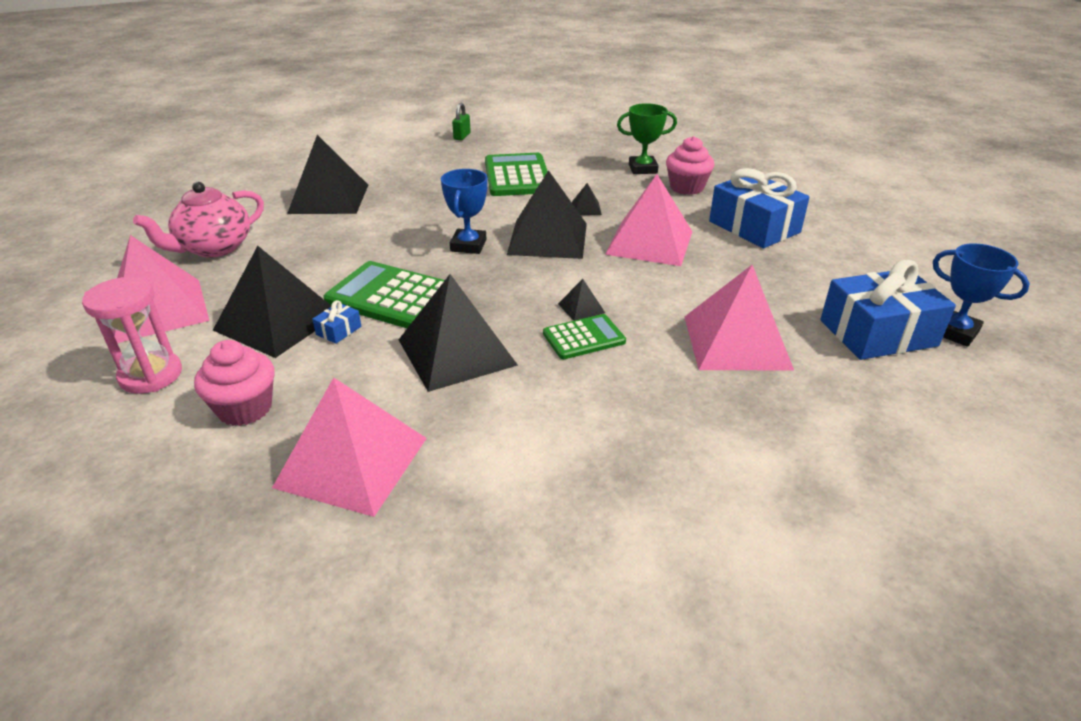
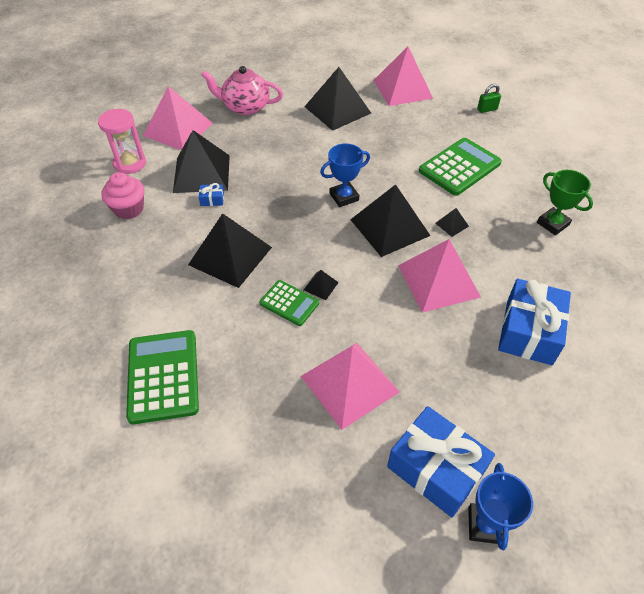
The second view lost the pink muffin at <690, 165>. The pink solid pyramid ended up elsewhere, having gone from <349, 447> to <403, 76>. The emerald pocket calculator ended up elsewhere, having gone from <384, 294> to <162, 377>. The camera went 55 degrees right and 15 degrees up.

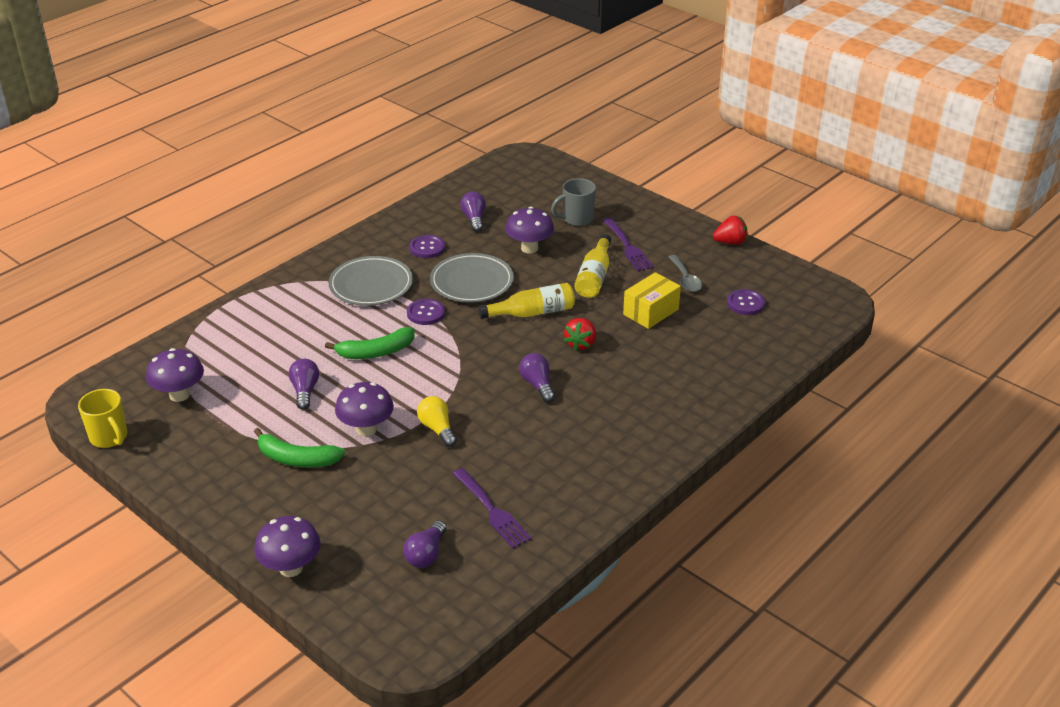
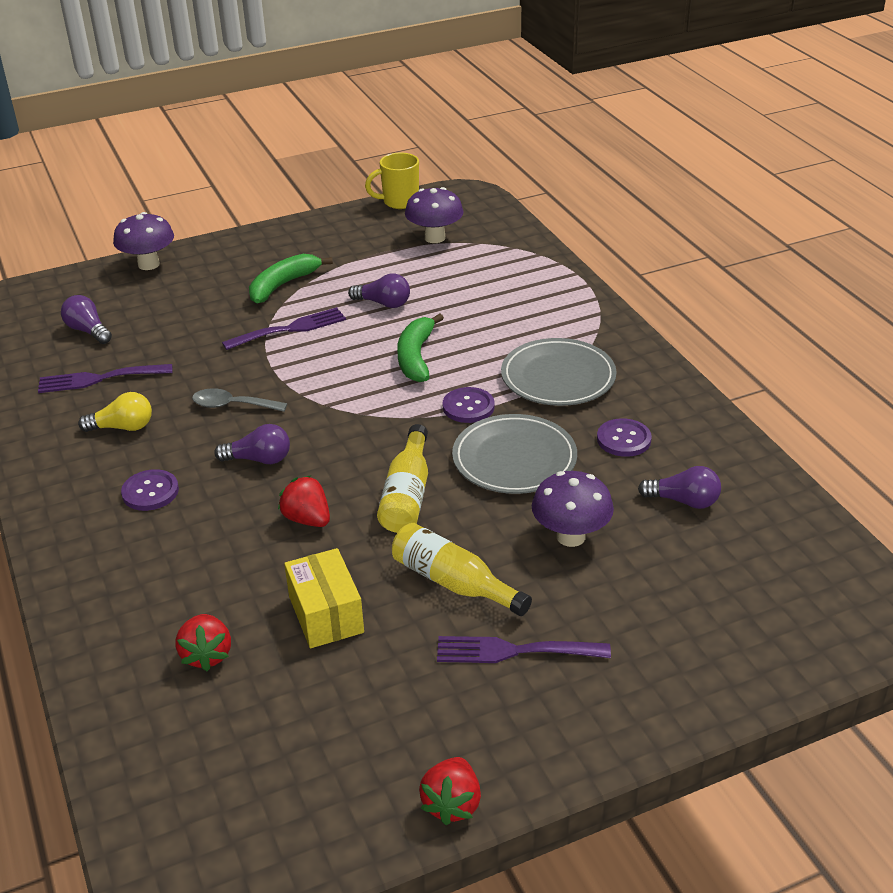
The second view lost the grey coffee mug at <573, 202>. The second view gained the crimson berry at <203, 642>. The yellow bulb ended up elsewhere, having gone from <437, 421> to <115, 412>. The grey teaspoon ended up elsewhere, having gone from <685, 273> to <239, 400>. The violet button ended up elsewhere, having gone from <746, 302> to <150, 490>. Where the violet mushroom stood at <364, 409>, the violet dinner fork came to stand at <284, 328>. The camera went 115 degrees right and 0 degrees up.

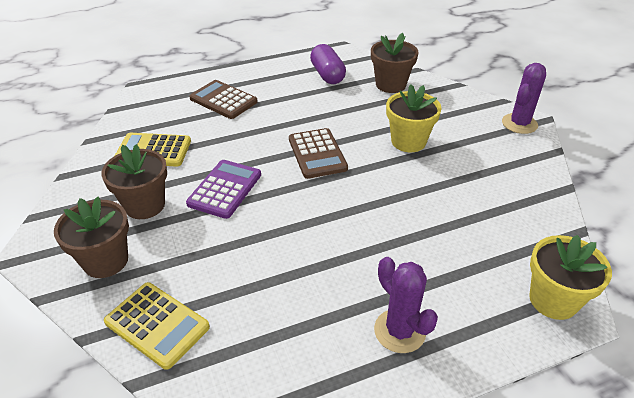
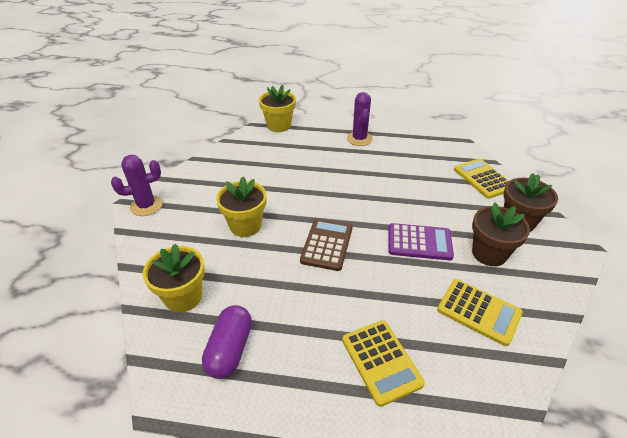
What was the dark brown pocket calculator at <223, 99> turned into the yellow pocket calculator at <383, 363>. What was the dark brown plant pot at <394, 63> turned into the yellow plant pot at <174, 278>. The violet pocket calculator at <223, 189> ended up facing another way, 135 degrees counterclockwise from before. The camera went 150 degrees left and 0 degrees up.

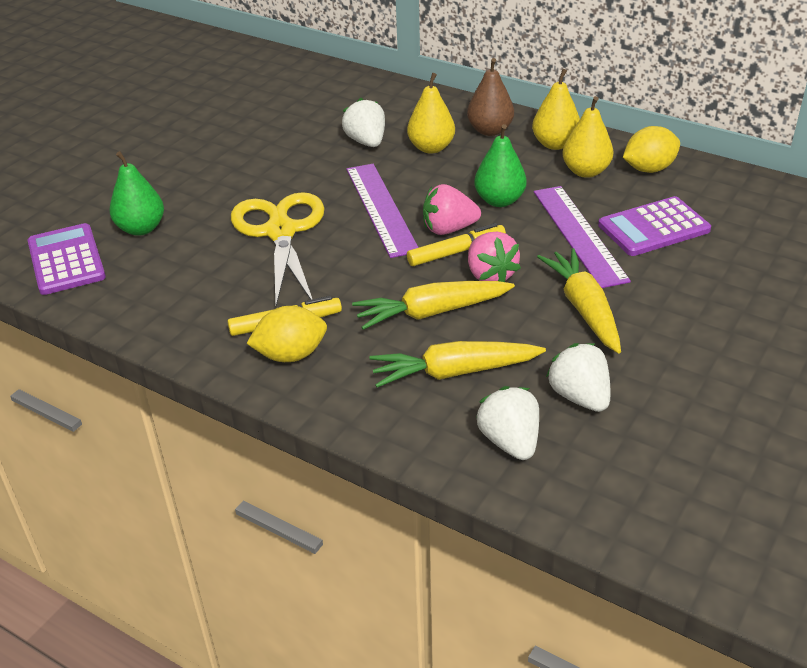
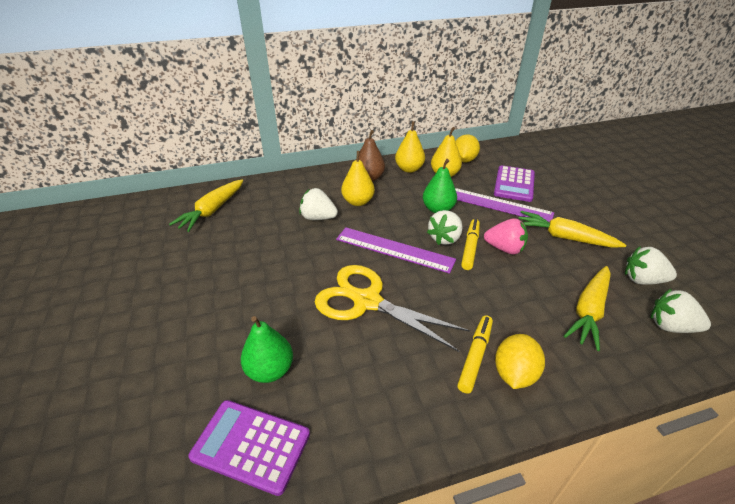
The yellow toy carrot ended up elsewhere, having gone from <433, 305> to <206, 205>. What was the pink berry at <452, 209> turned into the white berry at <445, 227>. The camera went 50 degrees left and 0 degrees up.

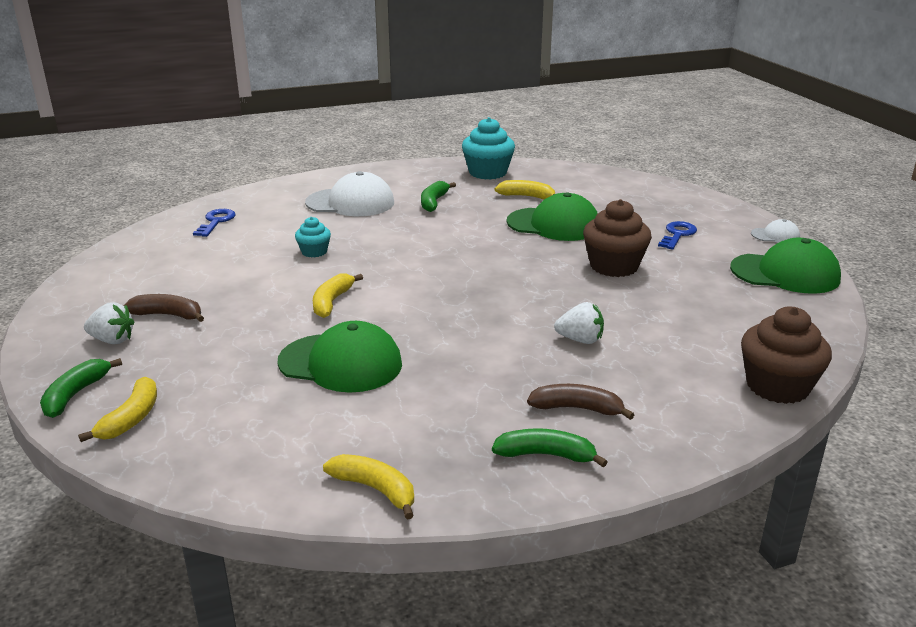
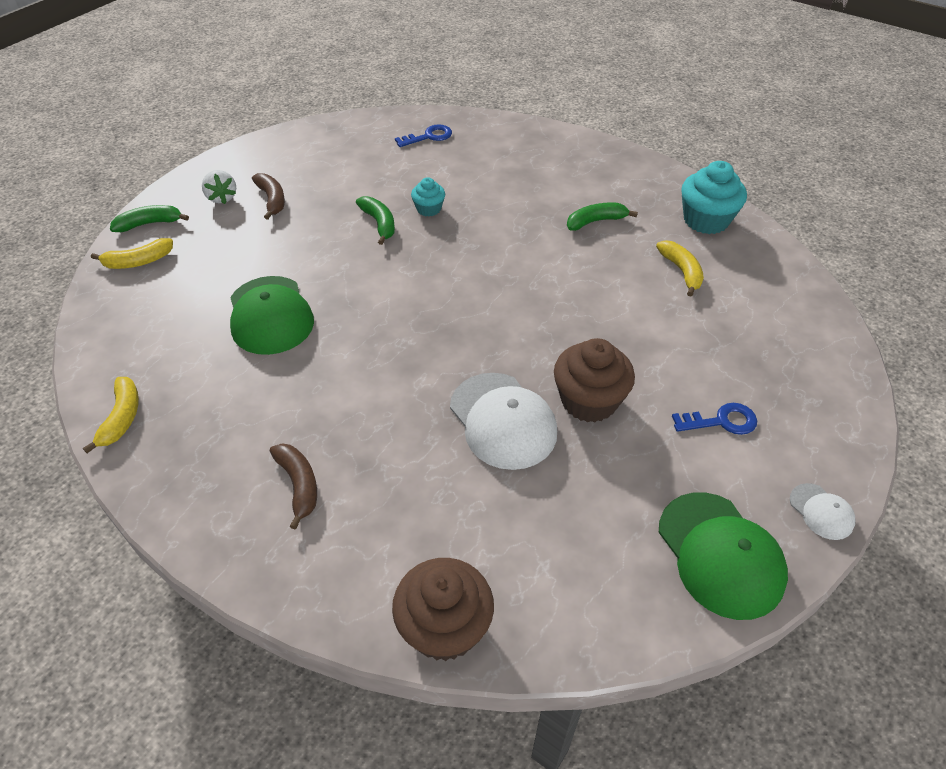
The second view lost the yellow banana fruit at <338, 296>. The second view lost the emerald cap at <552, 216>. The second view lost the white berry at <579, 323>. The white cap ended up elsewhere, having gone from <349, 193> to <503, 421>. The emerald banana fruit ended up elsewhere, having gone from <549, 447> to <375, 220>. The camera went 55 degrees right and 20 degrees up.

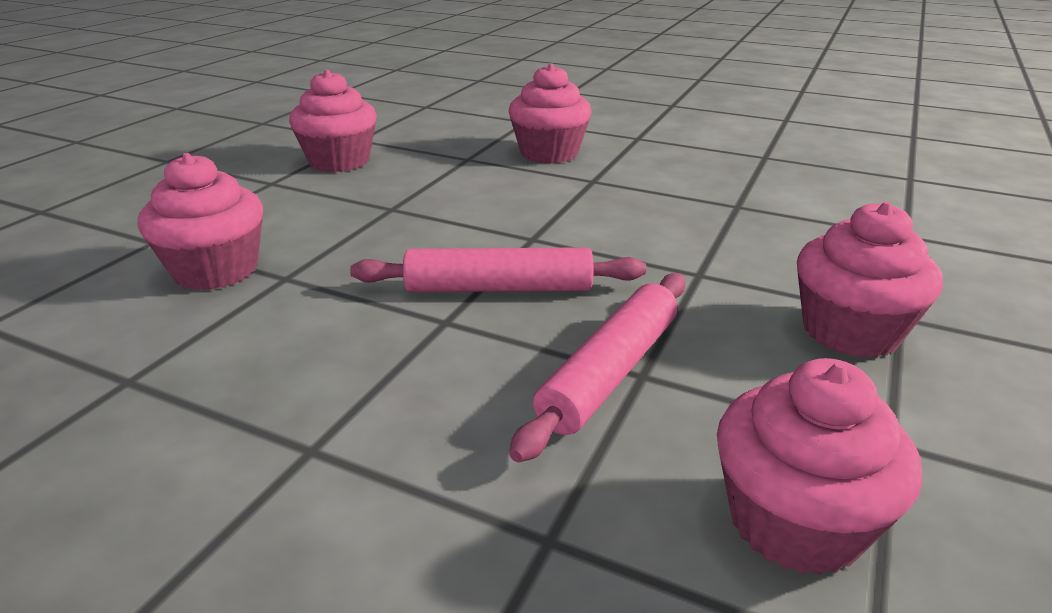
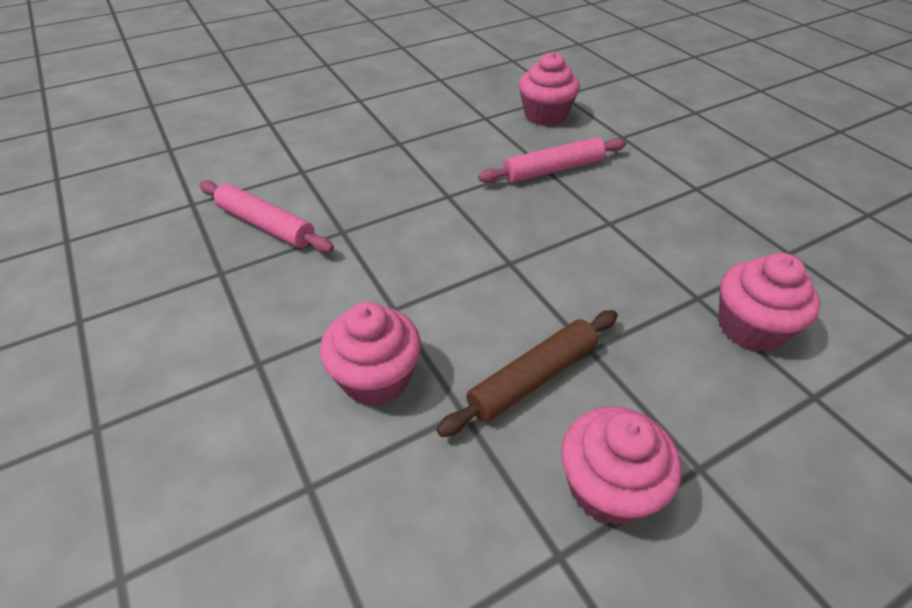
The second view lost the pink muffin at <870, 280>. The second view gained the dark brown rolling pin at <527, 373>. The pink rolling pin ended up elsewhere, having gone from <498, 269> to <266, 216>. The camera went 145 degrees left and 15 degrees up.

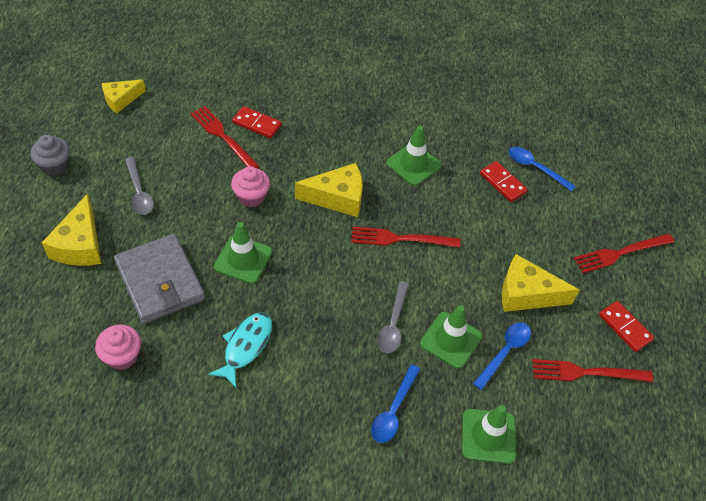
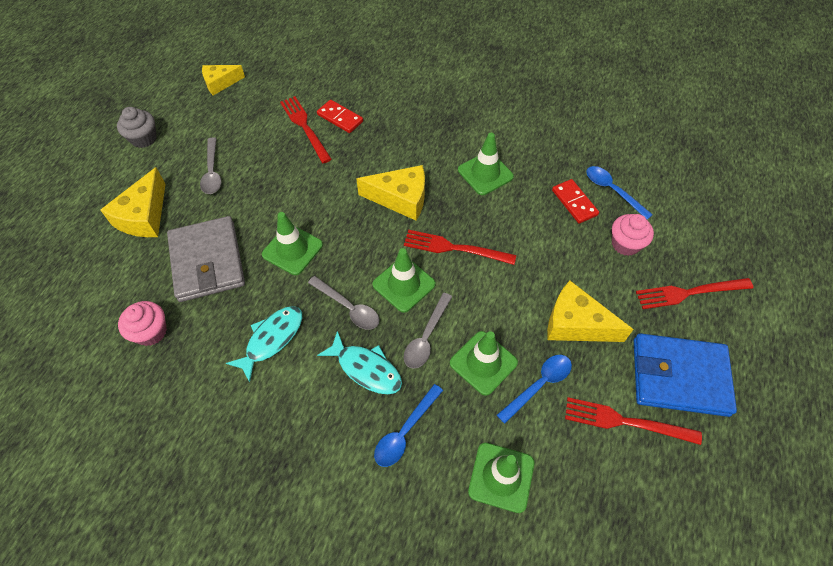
The second view gained the grey teaspoon at <343, 303>. The second view gained the turquoise fish at <359, 362>. The second view gained the emerald traffic cone at <404, 280>. The pink muffin ended up elsewhere, having gone from <250, 187> to <633, 235>. Where the crimson domino stood at <626, 326>, the cobalt billfold came to stand at <685, 375>. The camera went 15 degrees right and 5 degrees up.

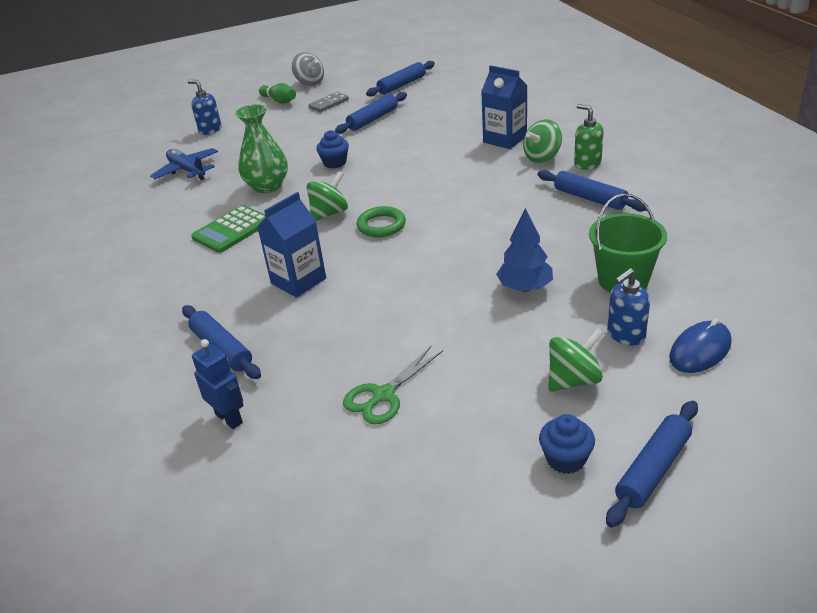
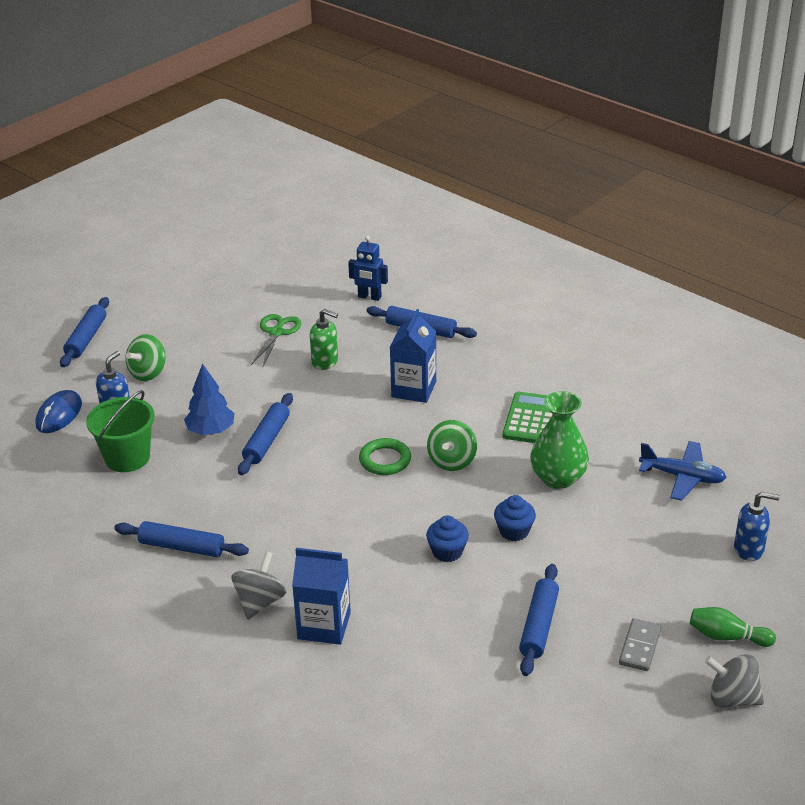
The cobalt rolling pin ended up elsewhere, having gone from <400, 79> to <265, 434>. The cobalt muffin ended up elsewhere, having gone from <567, 444> to <447, 539>. The emerald pump bottle ended up elsewhere, having gone from <589, 137> to <324, 339>. What was the emerald toy top at <542, 141> turned into the grey toy top at <259, 585>. The camera went 150 degrees right and 0 degrees up.

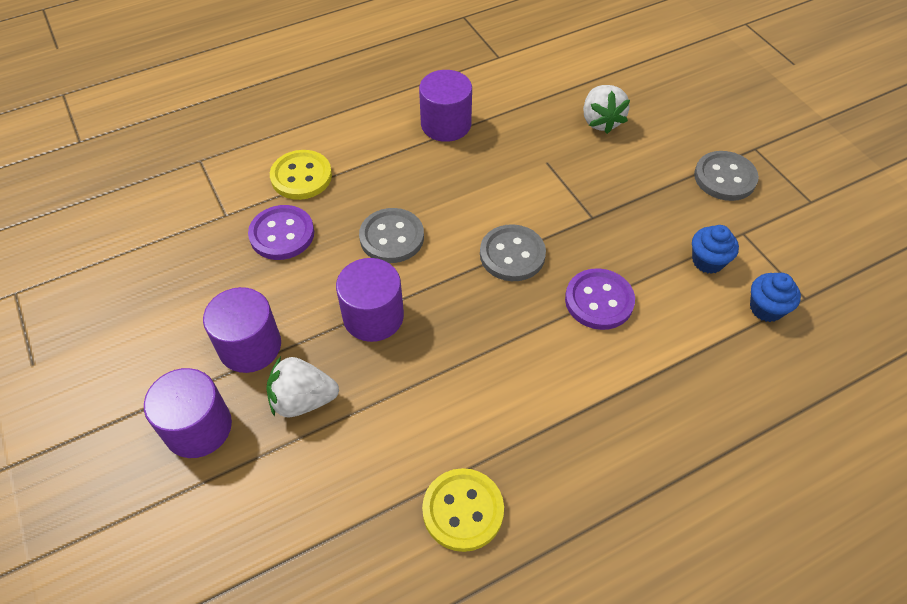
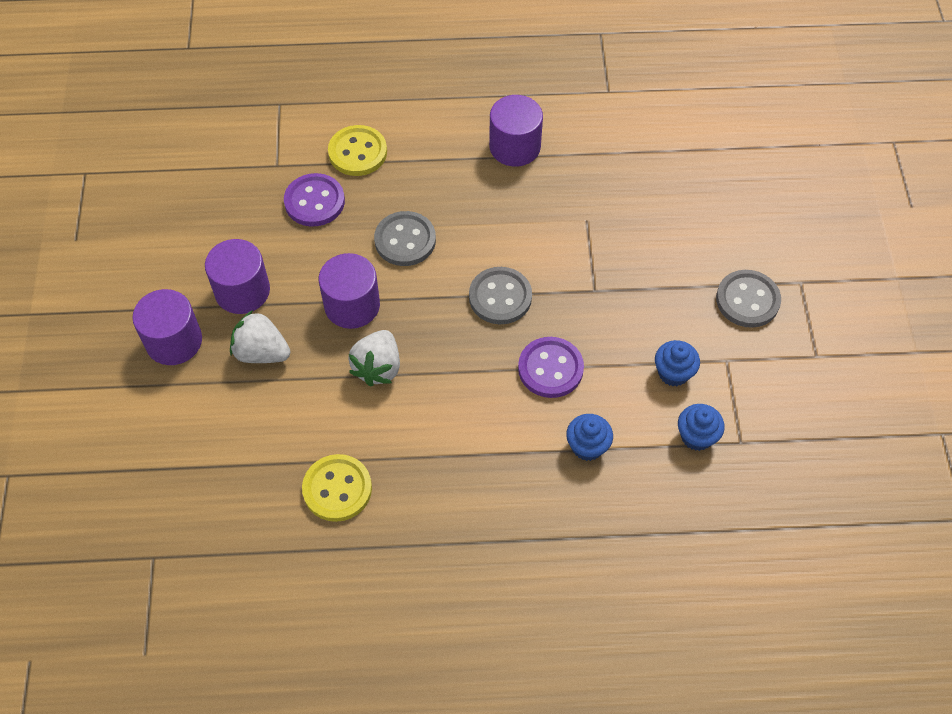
The second view gained the cobalt muffin at <589, 437>. The white berry ended up elsewhere, having gone from <606, 109> to <374, 358>. The camera went 25 degrees right and 5 degrees up.

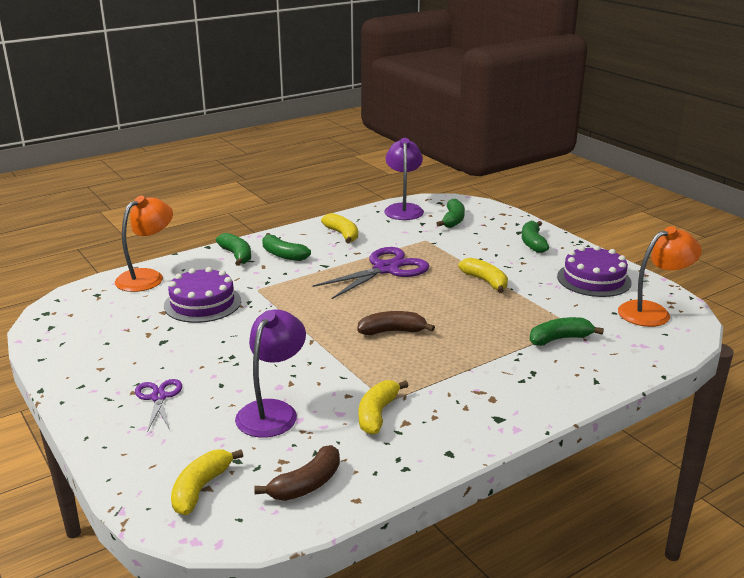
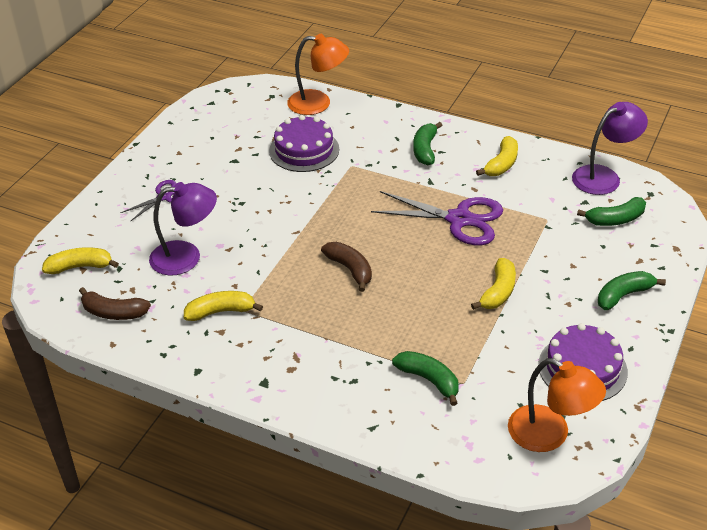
The second view lost the emerald banana fruit at <233, 249>. The camera went 60 degrees right and 15 degrees up.

